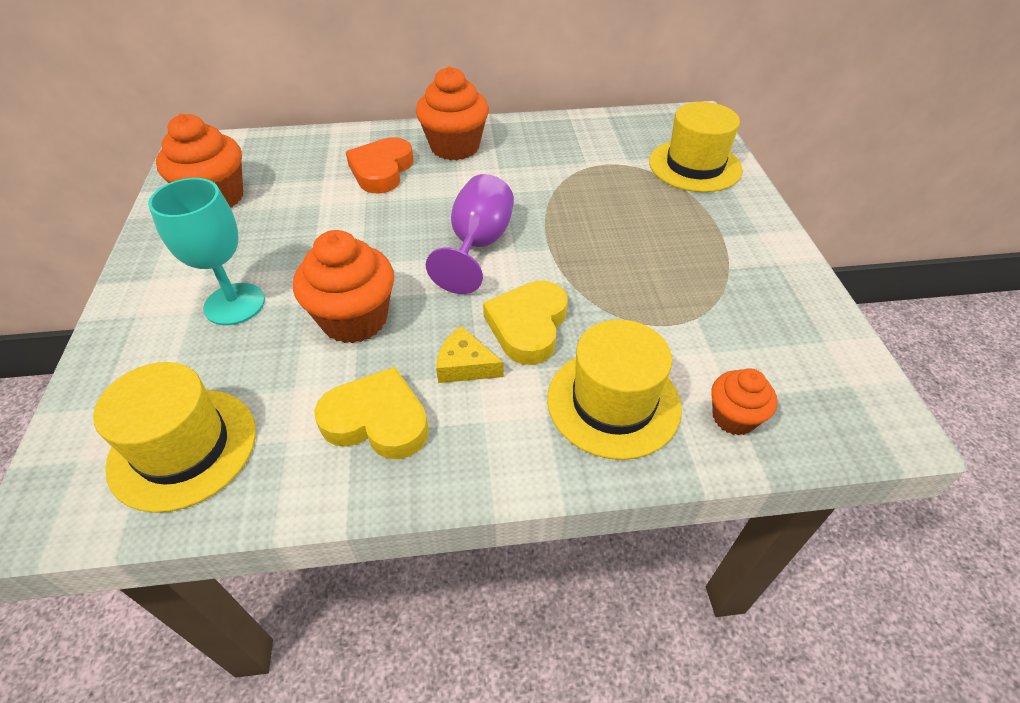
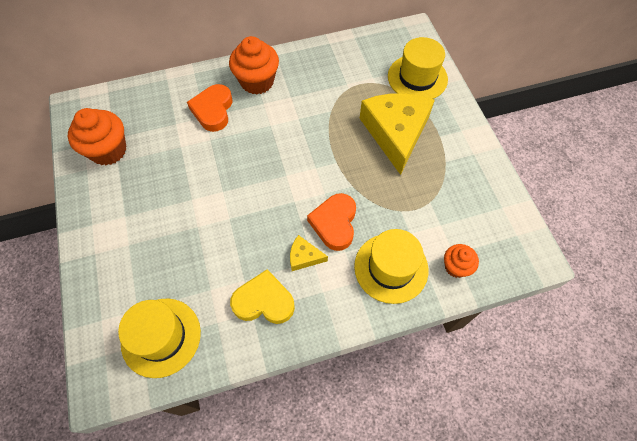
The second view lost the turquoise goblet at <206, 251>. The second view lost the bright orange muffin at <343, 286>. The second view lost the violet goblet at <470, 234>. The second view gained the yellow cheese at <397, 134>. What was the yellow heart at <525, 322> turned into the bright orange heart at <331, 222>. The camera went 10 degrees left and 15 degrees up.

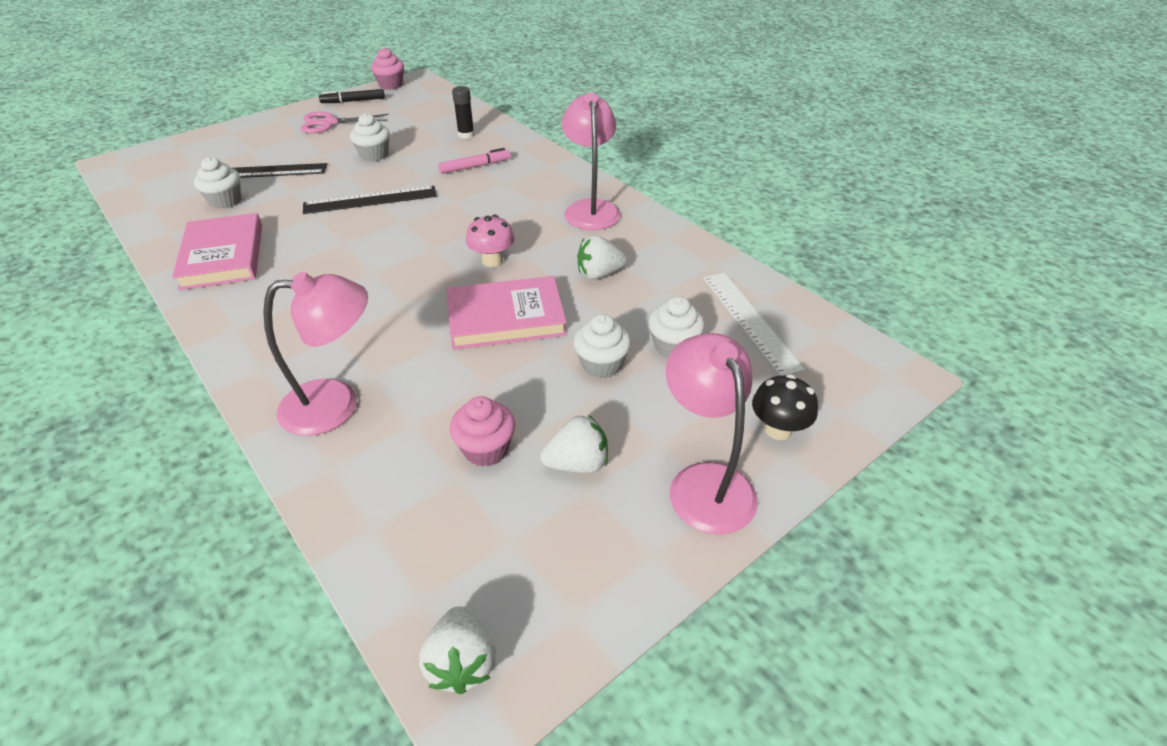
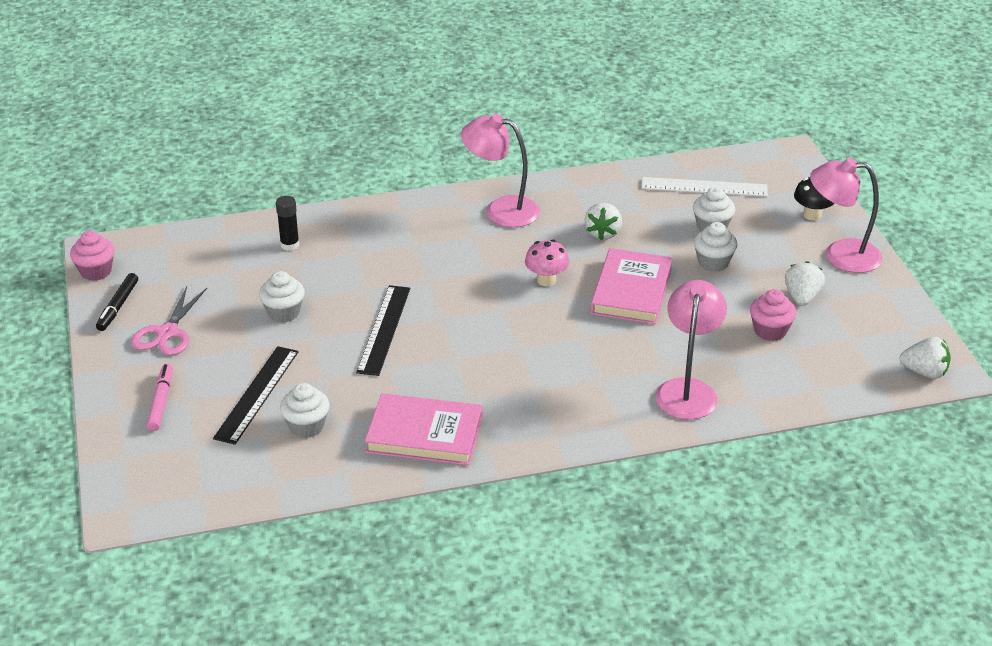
The pink felt pen ended up elsewhere, having gone from <474, 161> to <160, 397>. The camera went 65 degrees left and 5 degrees down.

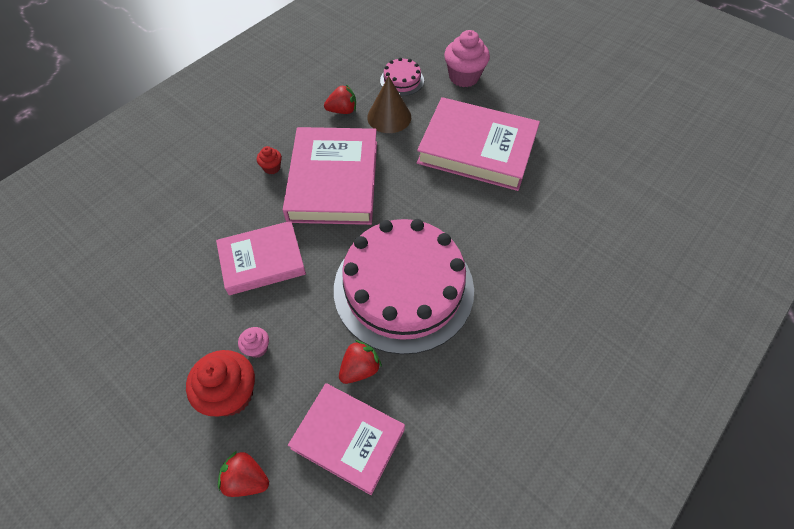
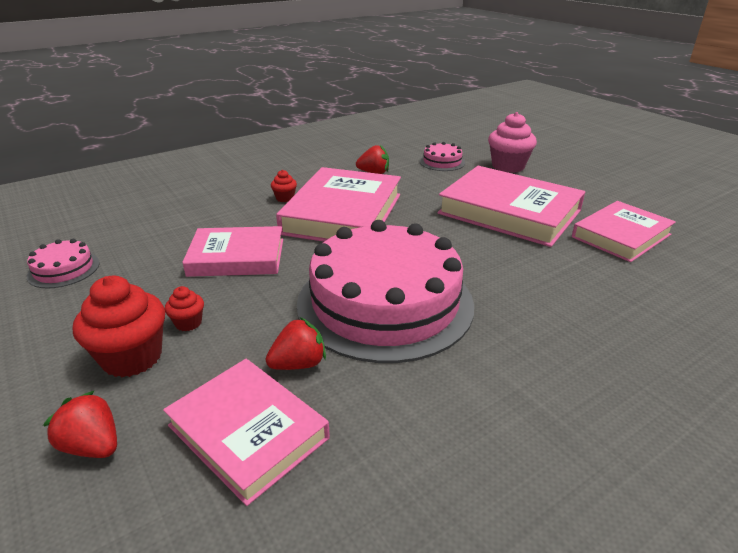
The second view lost the dark brown solid cone at <389, 104>. The second view gained the pink gateau at <63, 264>. The second view gained the pink hardback at <624, 231>. What was the pink muffin at <253, 342> turned into the crimson muffin at <184, 308>. The camera went 15 degrees right and 25 degrees down.

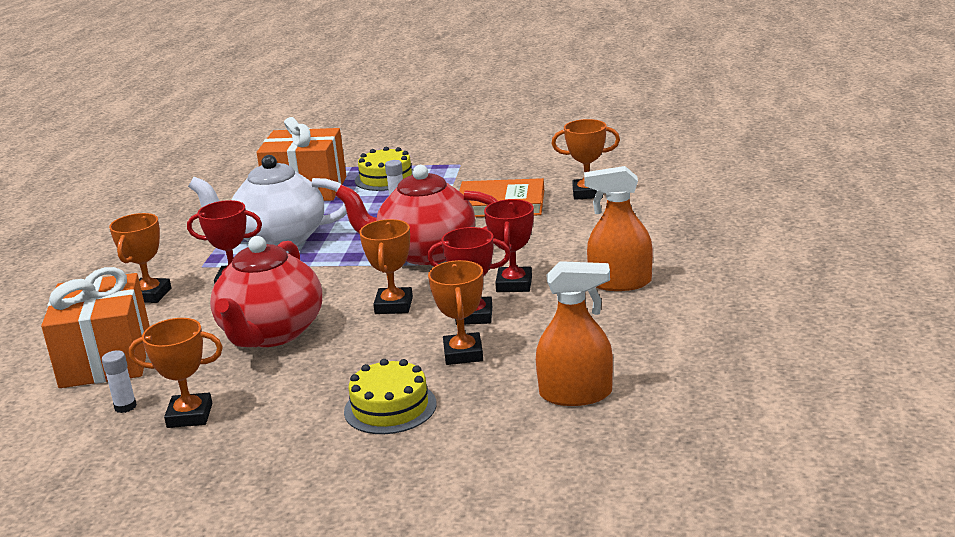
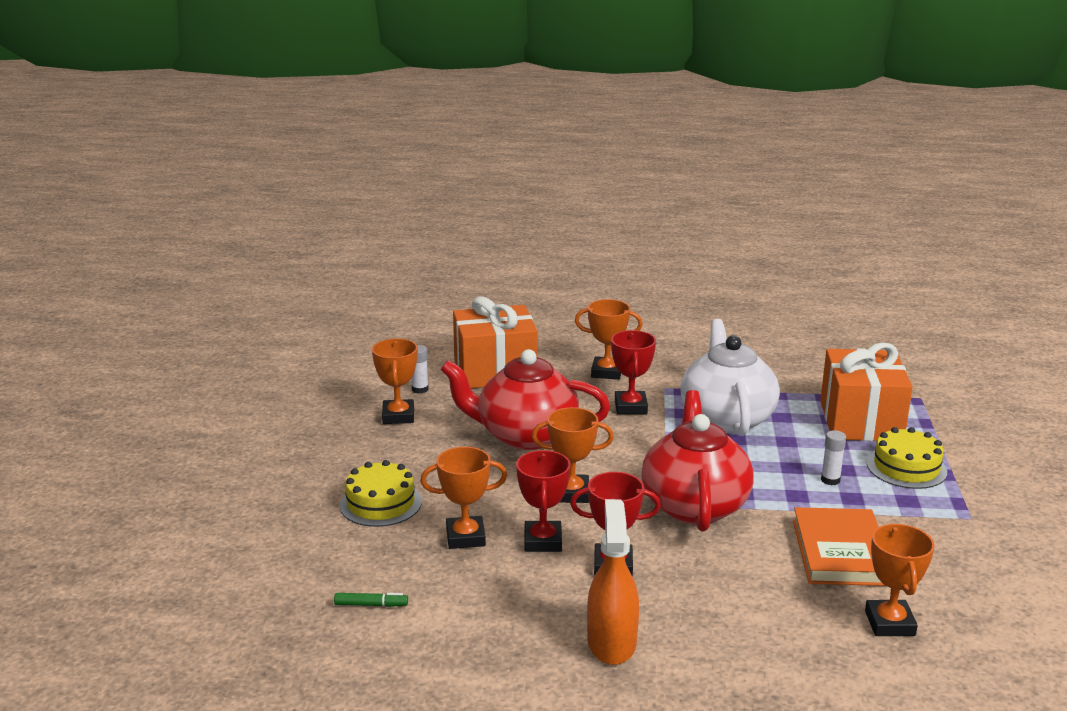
Where the bright orange spray bottle stood at <574, 333>, the emerald felt pen came to stand at <371, 600>. The camera went 85 degrees right and 0 degrees up.

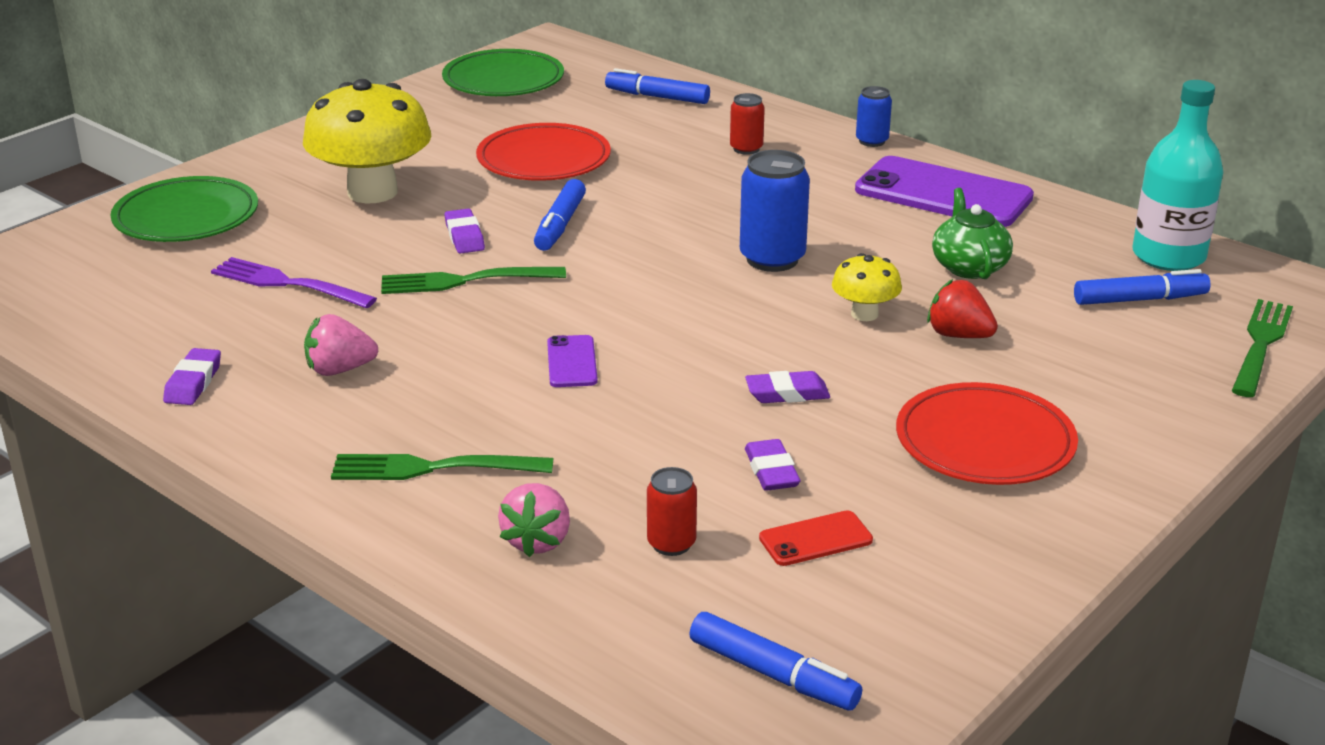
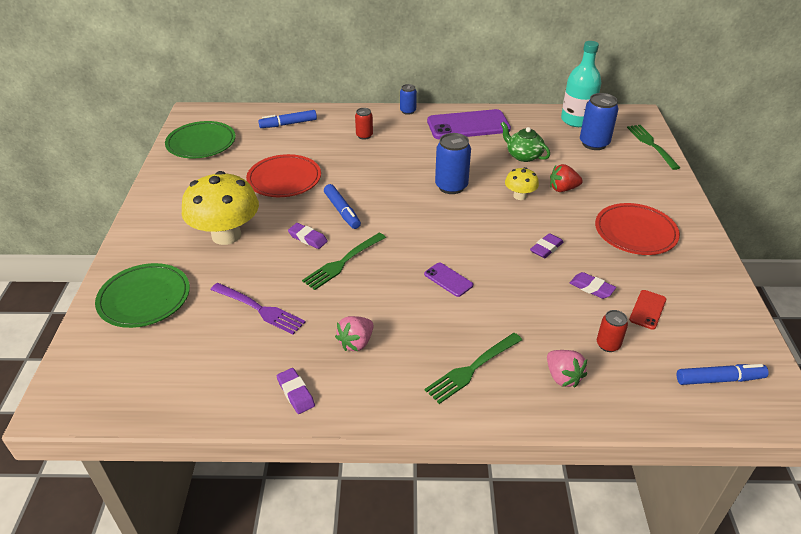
Where the cobalt felt pen stood at <1142, 287>, the cobalt tin came to stand at <599, 121>. The violet dinner fork at <294, 282> ended up facing another way, 135 degrees counterclockwise from before. The camera went 40 degrees left and 10 degrees up.

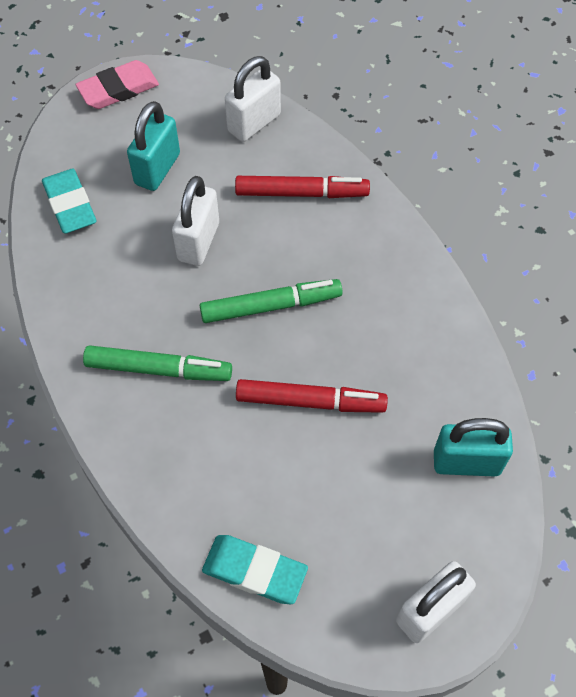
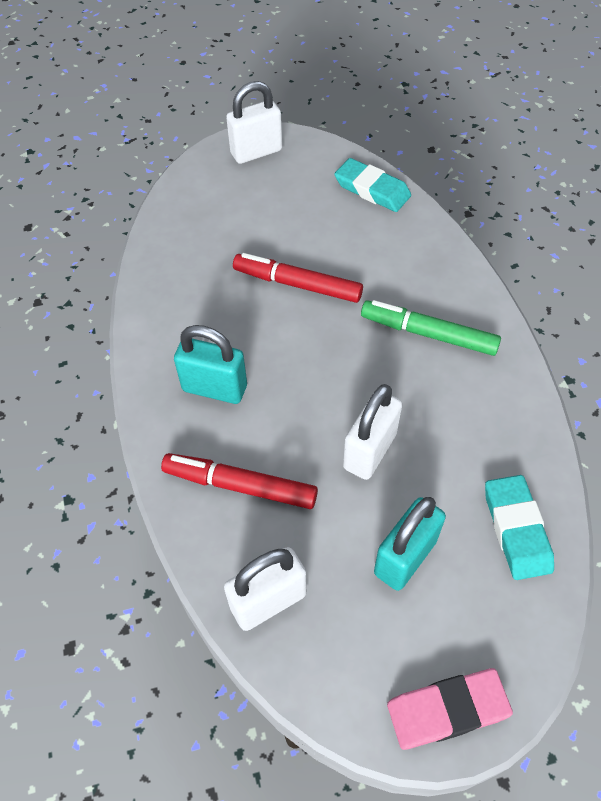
The second view lost the emerald felt pen at <271, 301>. The turquoise small lock ended up elsewhere, having gone from <473, 447> to <210, 364>. The camera went 165 degrees left and 5 degrees down.

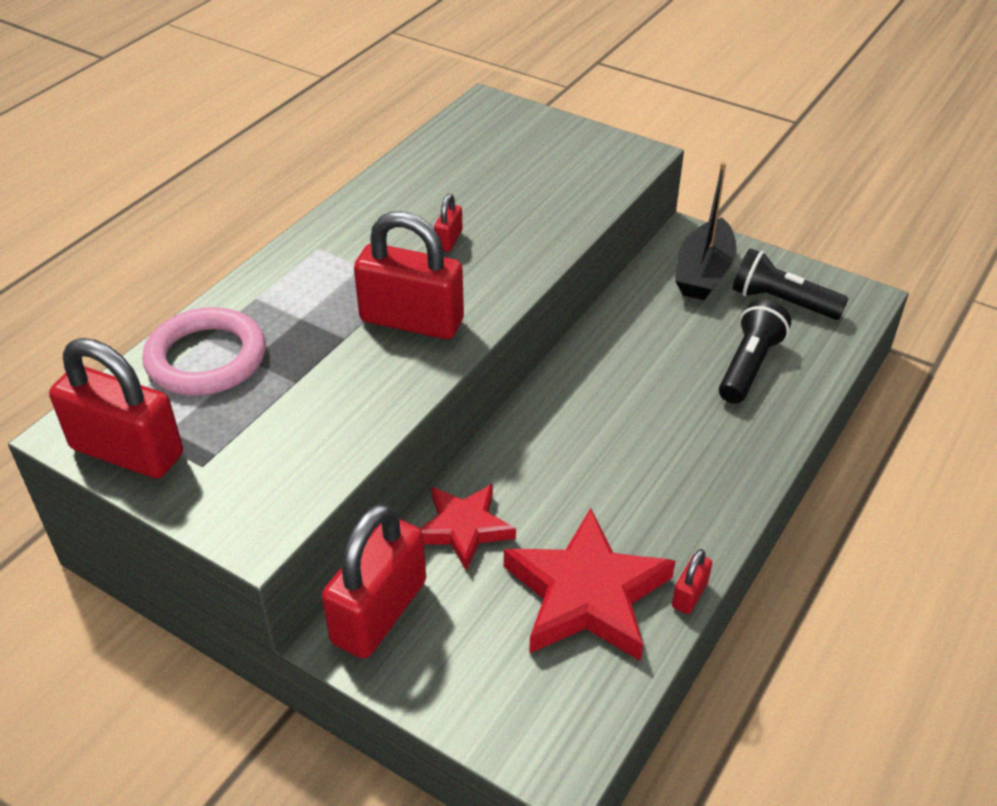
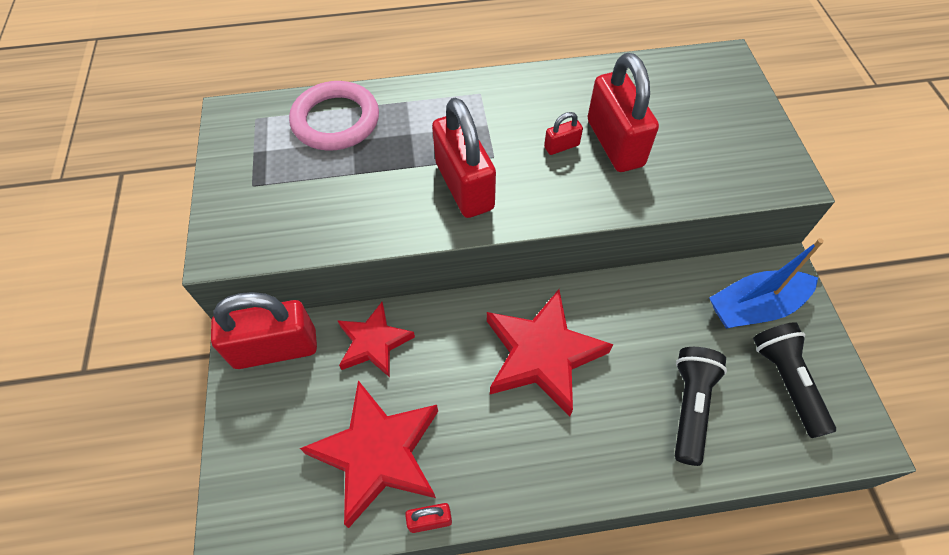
The second view gained the crimson five-pointed star at <550, 352>. The crimson small lock ended up elsewhere, having gone from <116, 408> to <623, 112>. What was the jet-black toy boat at <706, 231> turned into the cobalt toy boat at <766, 283>. The jet-black torch at <755, 352> ended up facing another way, 60 degrees counterclockwise from before. The camera went 50 degrees right and 15 degrees up.

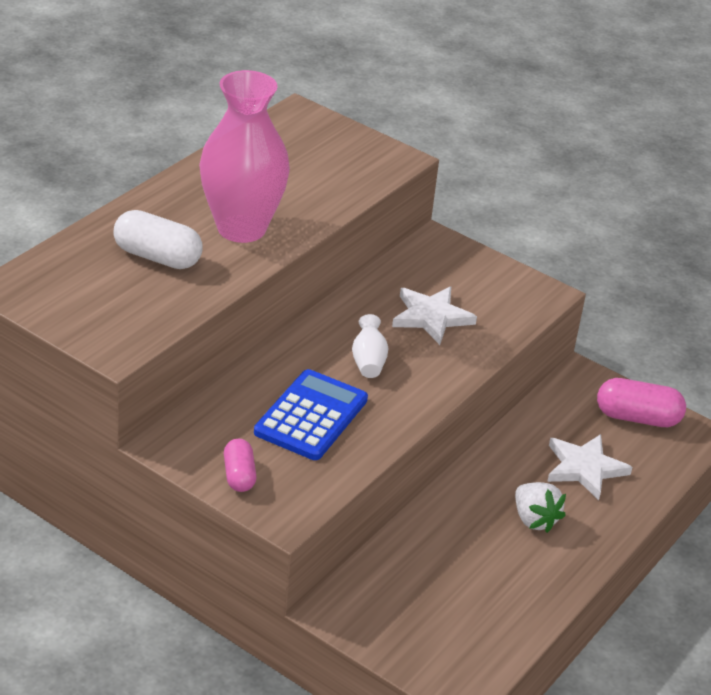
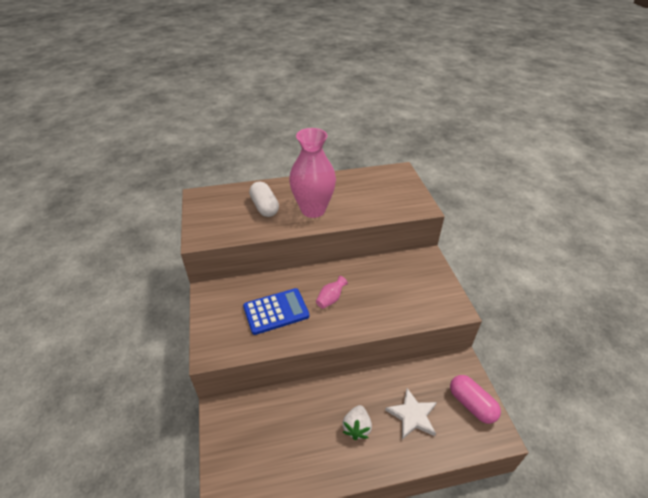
The second view lost the pink capsule at <240, 465>. The second view lost the white five-pointed star at <434, 316>. What was the white tall vase at <370, 346> turned into the pink tall vase at <332, 292>. The camera went 45 degrees right and 5 degrees up.

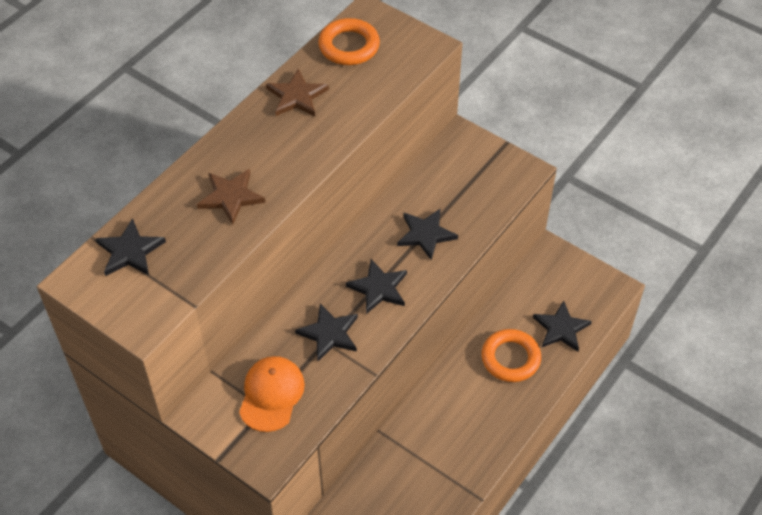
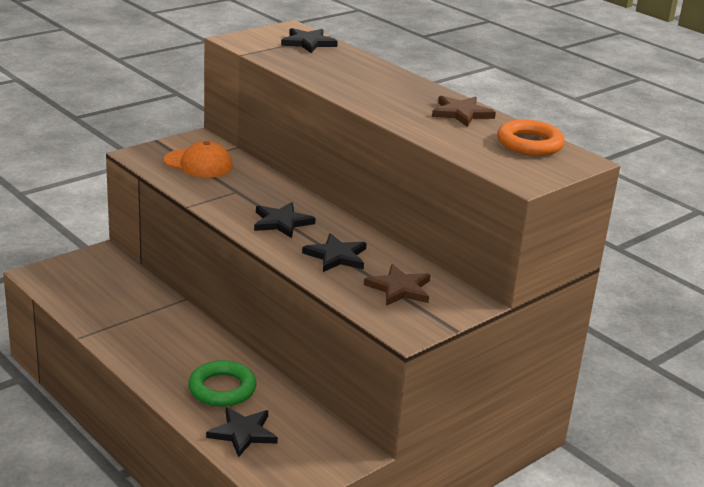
The second view lost the jet-black five-pointed star at <326, 332>. The dark brown five-pointed star ended up elsewhere, having gone from <231, 197> to <397, 285>. What was the bright orange ring at <511, 355> turned into the emerald ring at <222, 383>. The camera went 100 degrees right and 25 degrees down.

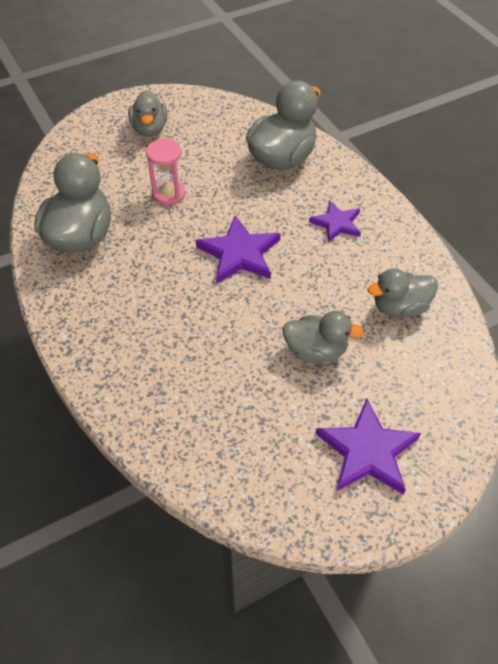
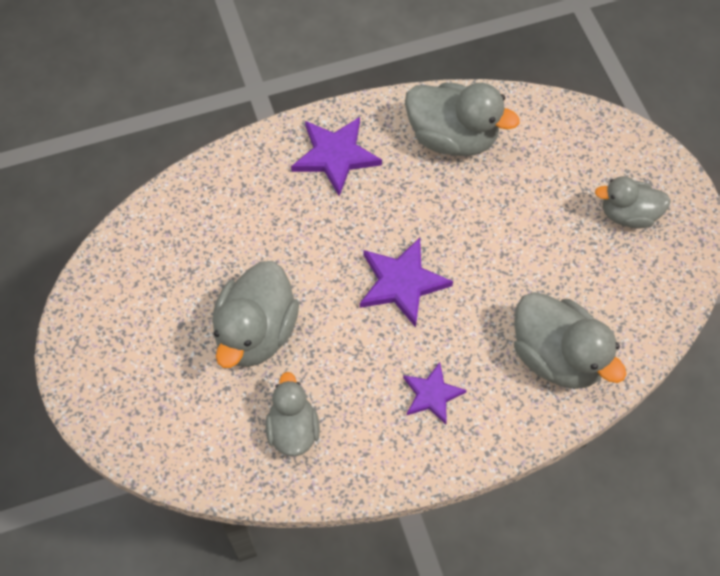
The second view lost the pink hourglass at <165, 172>. The violet five-pointed star ended up elsewhere, having gone from <368, 447> to <336, 156>. The size of the grey duck at <323, 337> changed by a factor of 1.57. The camera went 100 degrees right and 10 degrees up.

